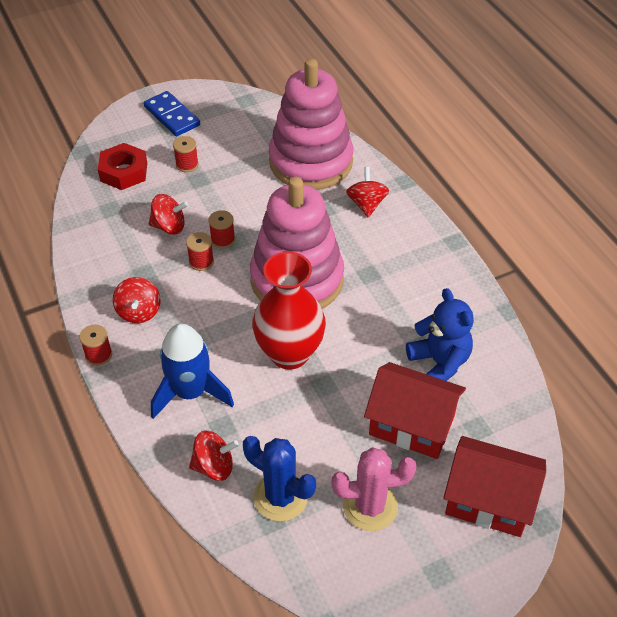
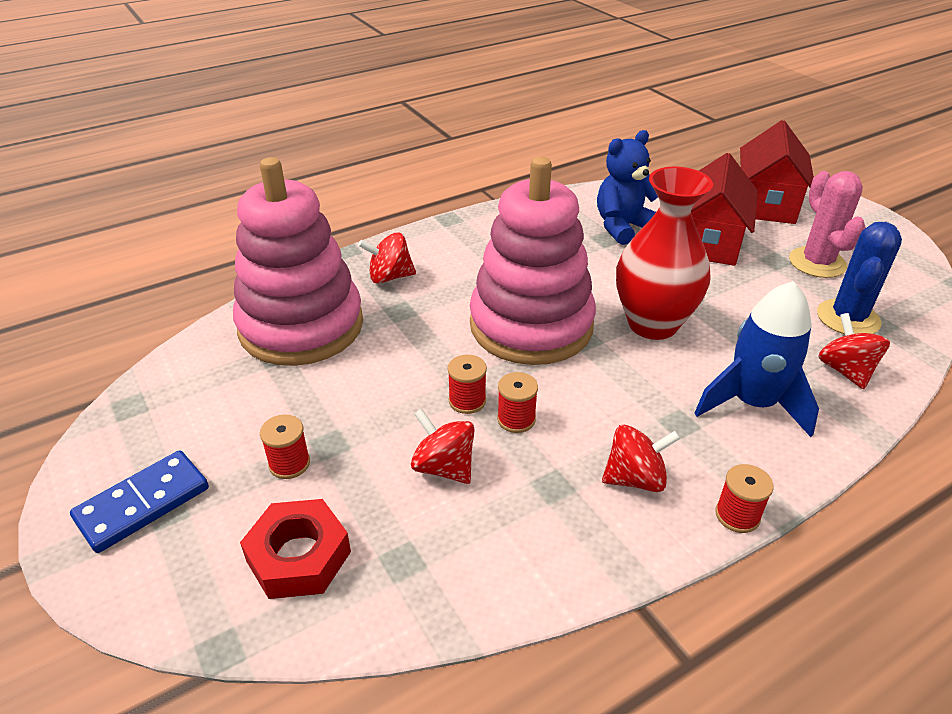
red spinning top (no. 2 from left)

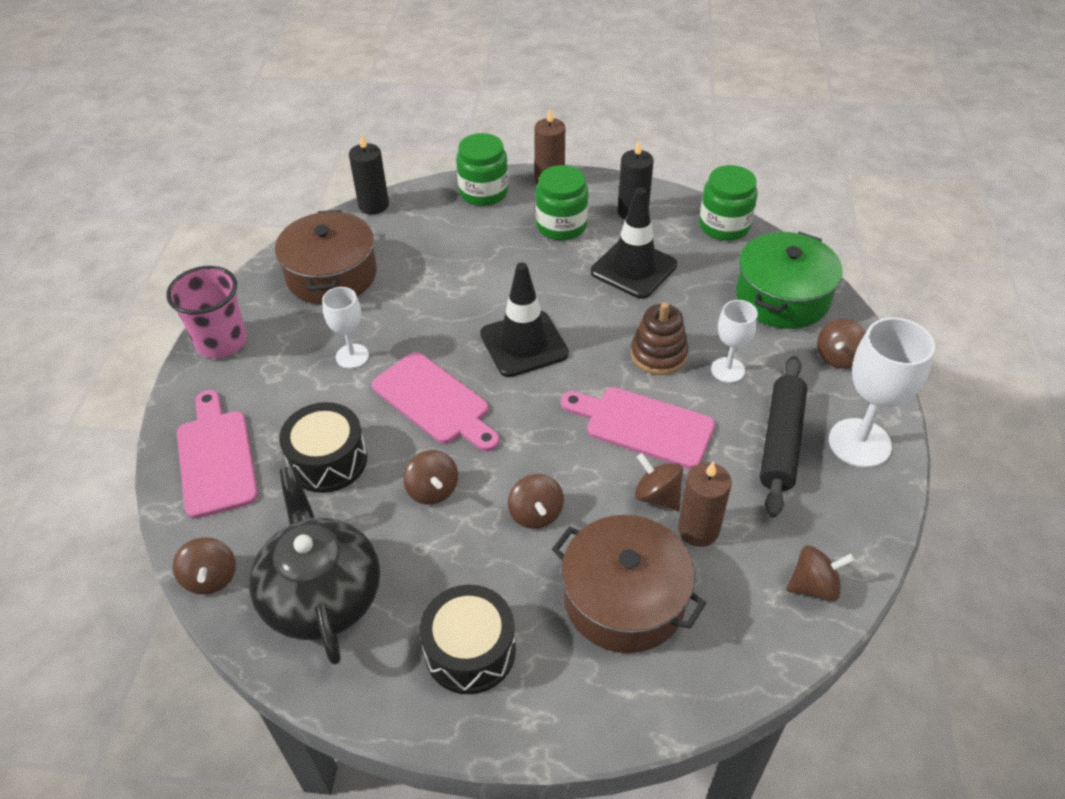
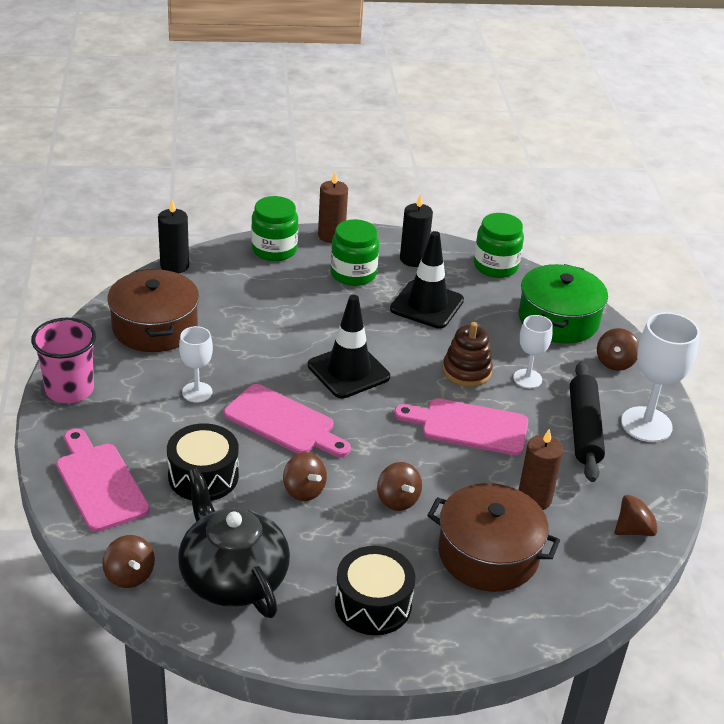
brown spinning top (no. 4 from left in the first image)

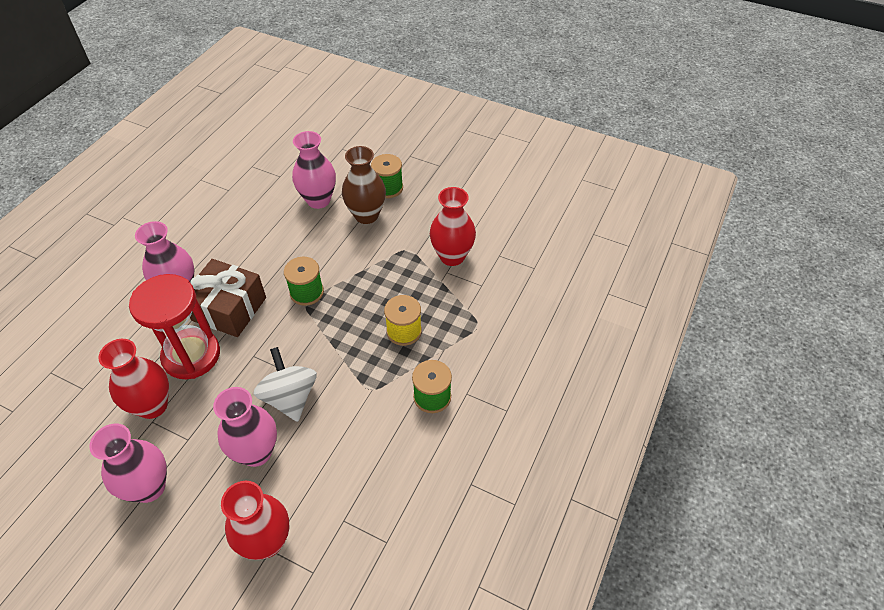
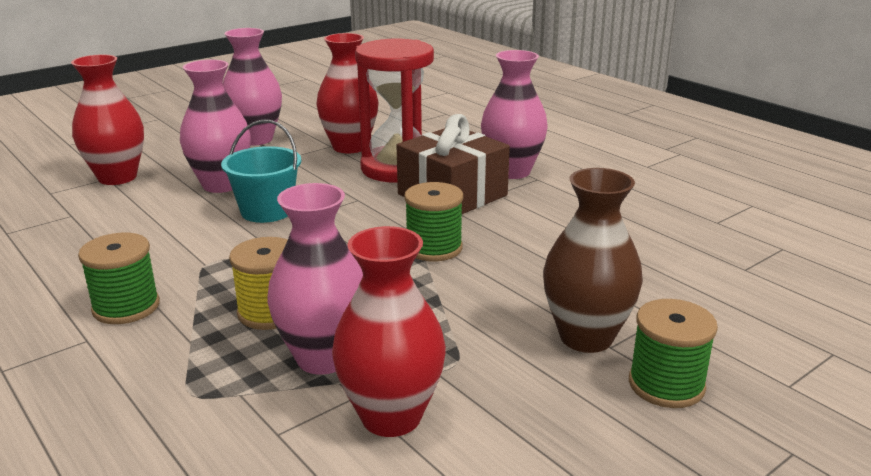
turquoise bucket; pink vase (no. 3 from left)

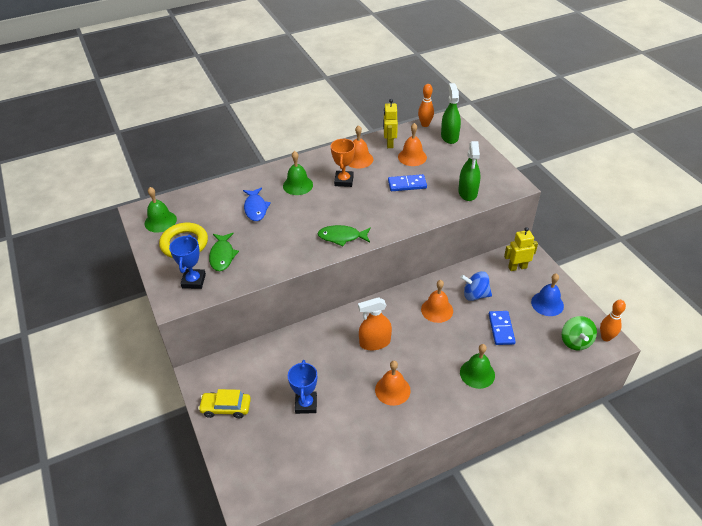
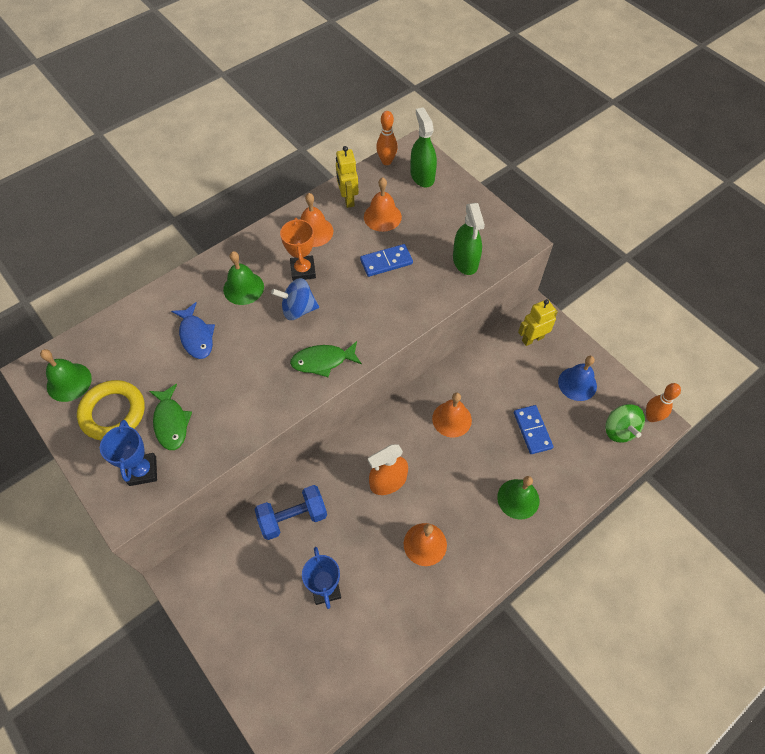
yellow car; blue spinning top; blue dumbbell

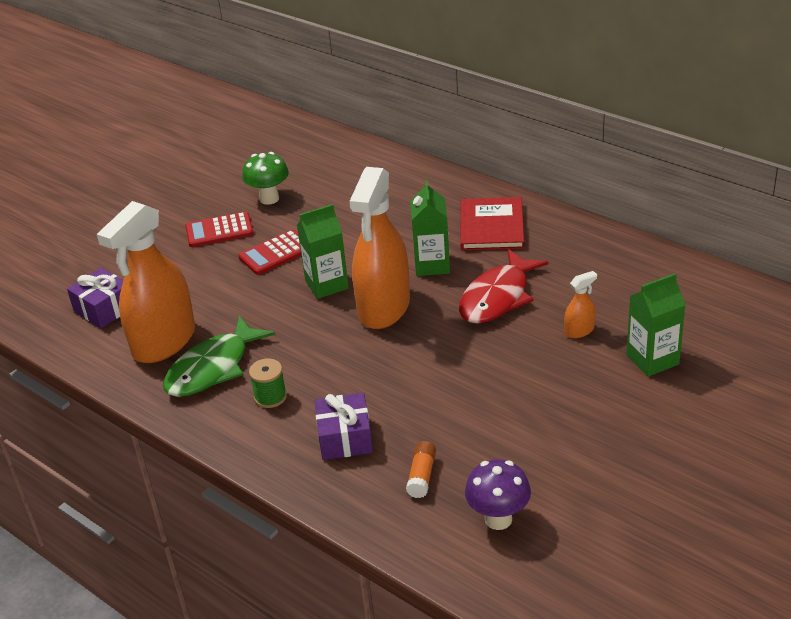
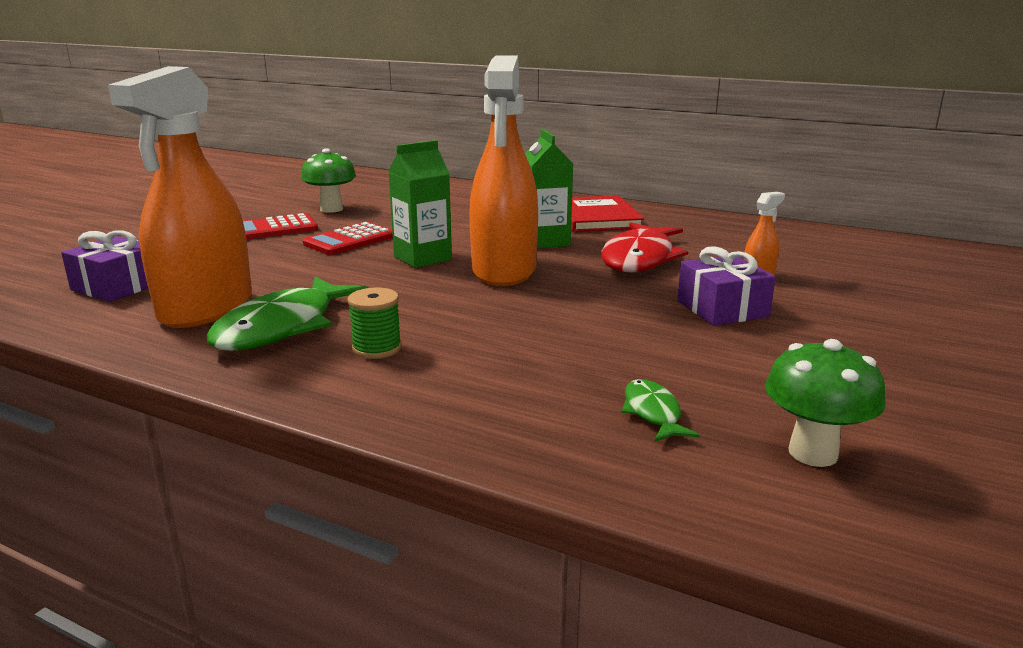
purple gift (no. 2 from left); green fish (no. 2 from left); green mushroom (no. 2 from left); green carton (no. 3 from left in the first image)

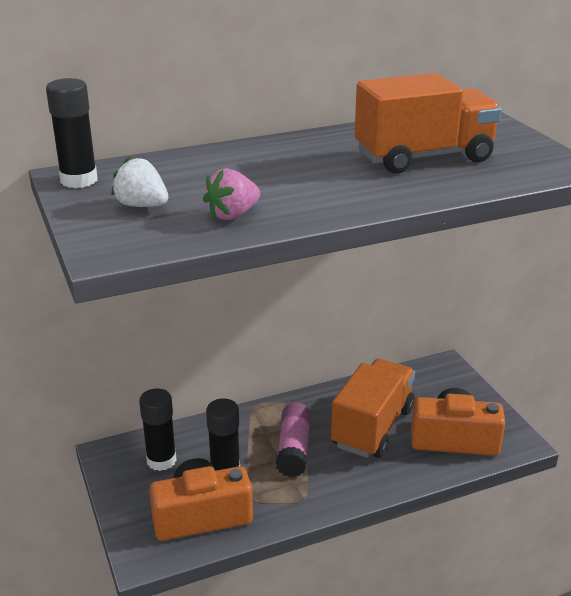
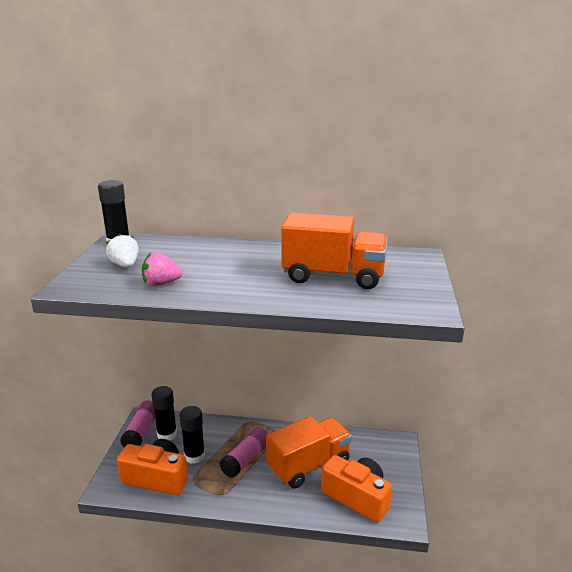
pink glue stick (no. 1 from left)

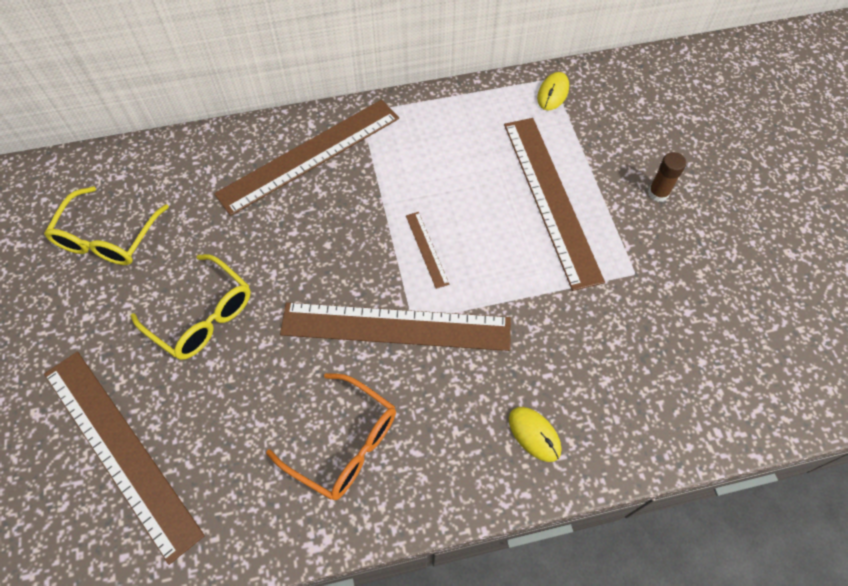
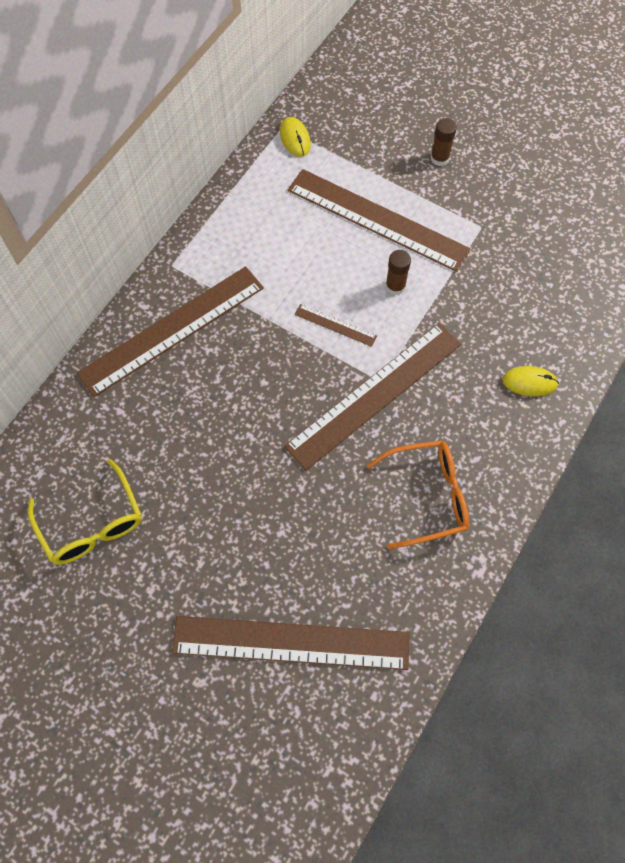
yellow glasses (no. 2 from left in the first image); brown ruler (no. 1 from left); brown glue stick (no. 1 from left)

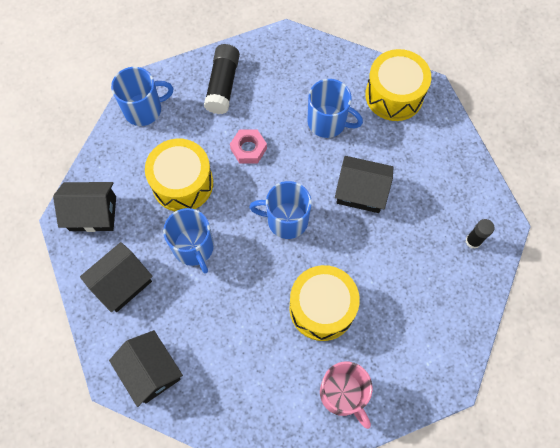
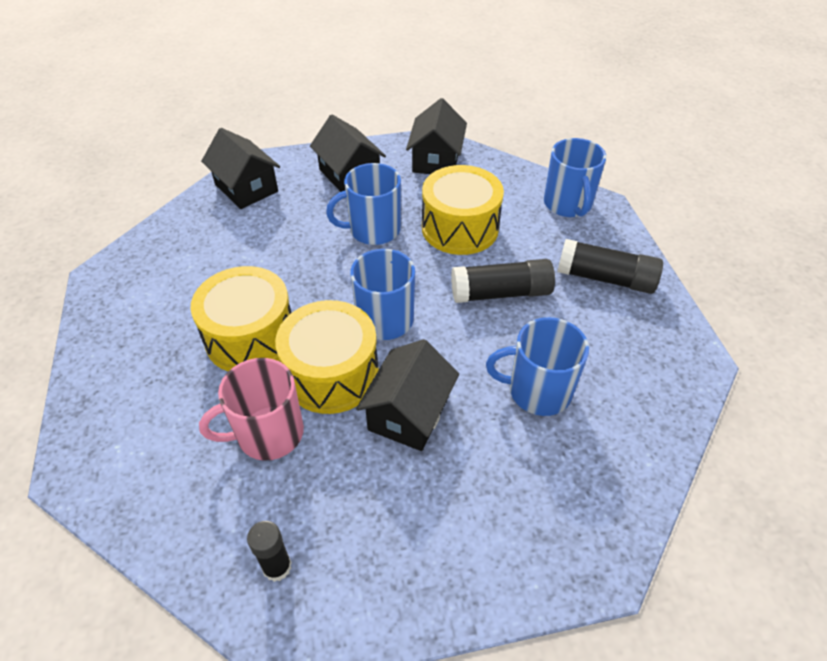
black house (no. 1 from left); black glue stick (no. 2 from left); blue mug (no. 3 from left); pink mug; yellow drum (no. 2 from left)

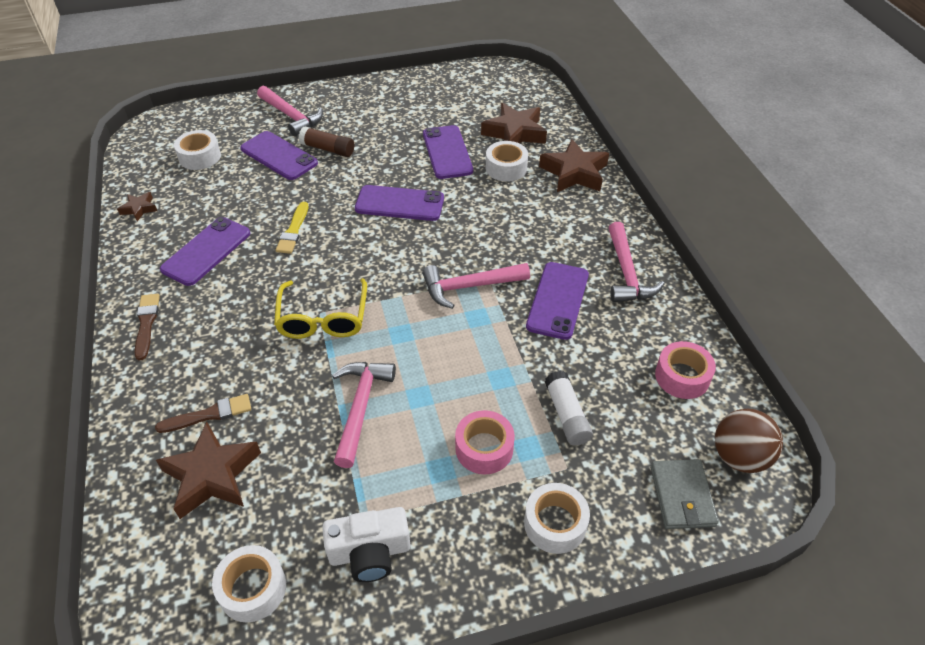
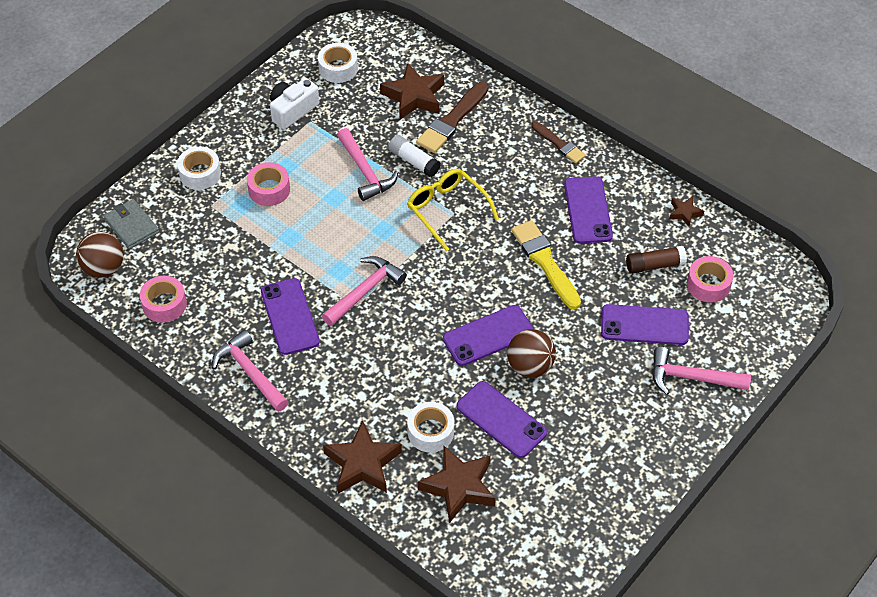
brown brush (no. 1 from left); pink tape (no. 3 from left); yellow brush; brown glue stick; white glue stick; brown ball (no. 2 from left)

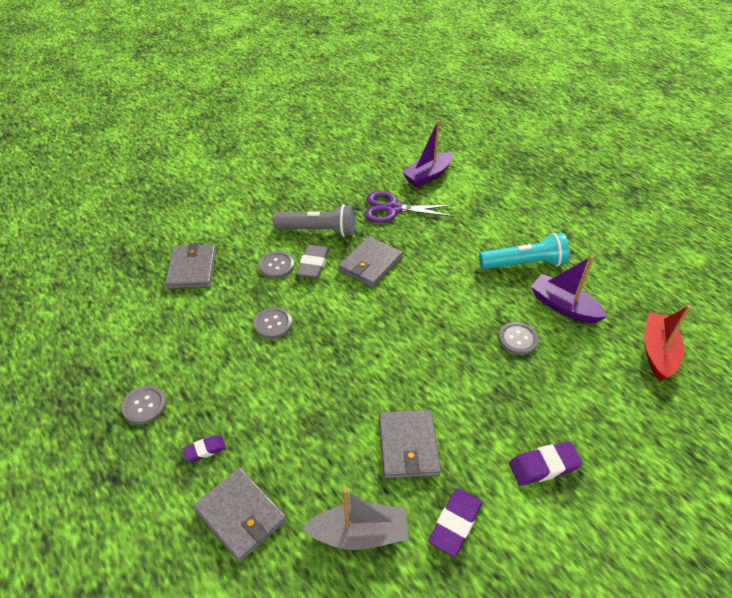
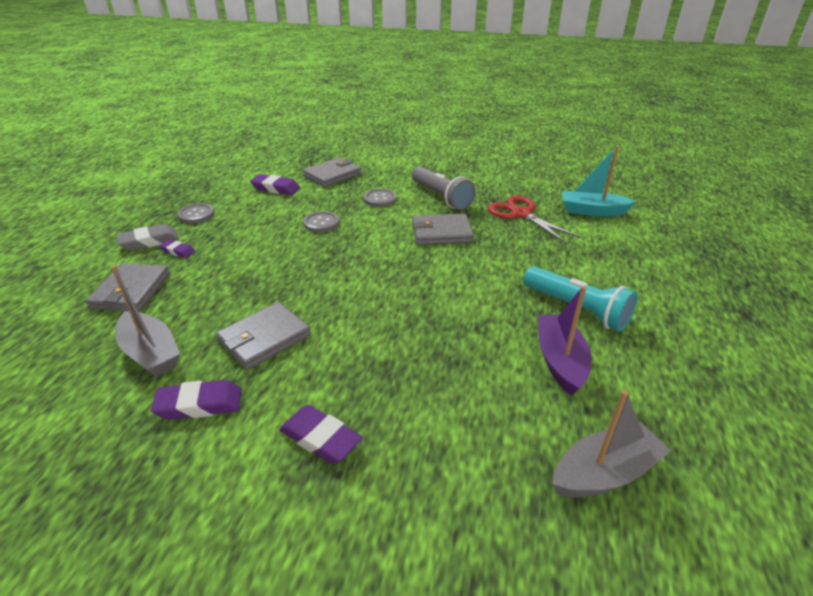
grey eraser; red scissors; turquoise boat; grey button (no. 4 from left in the first image); grey boat (no. 2 from left); purple eraser (no. 3 from left)

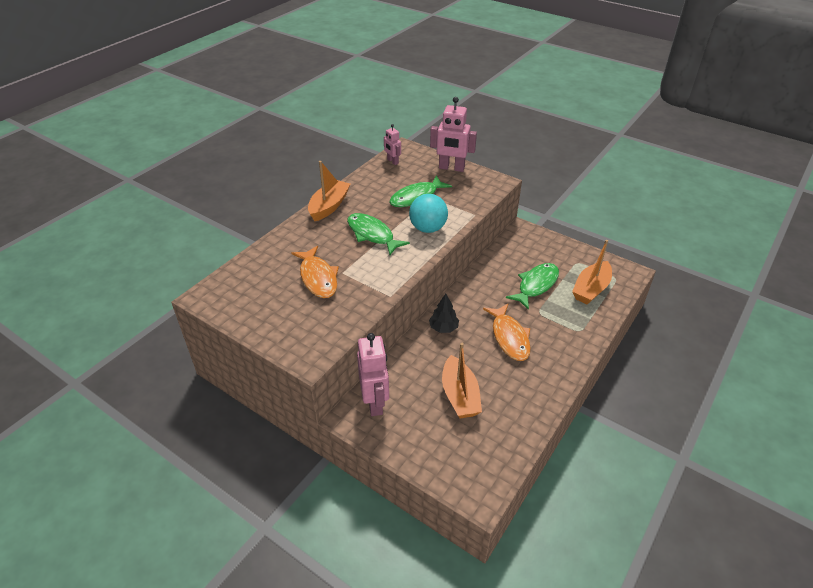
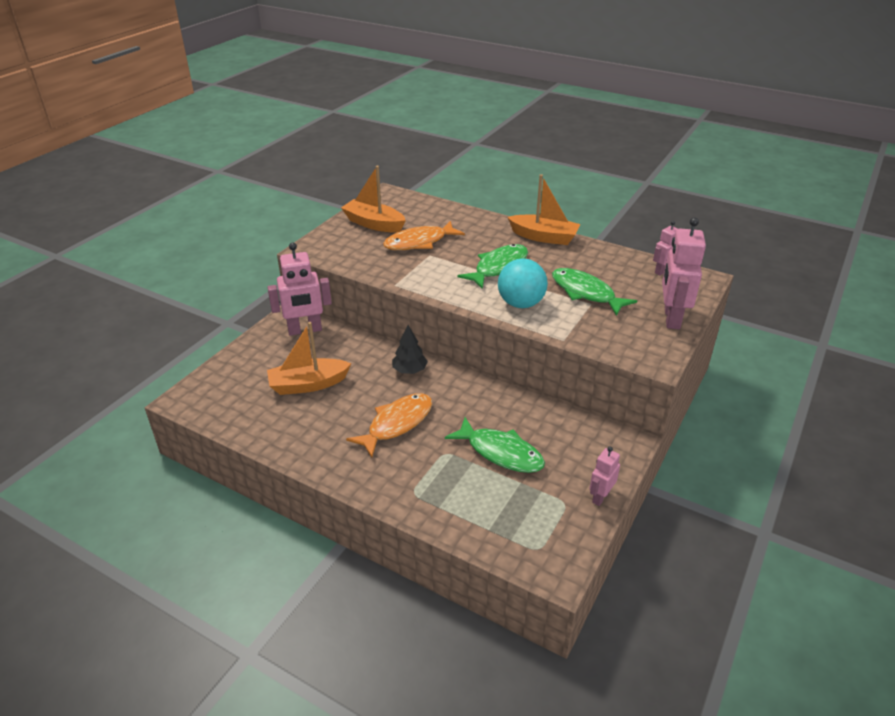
orange fish (no. 1 from left); orange boat (no. 2 from left); pink robot (no. 2 from left)

